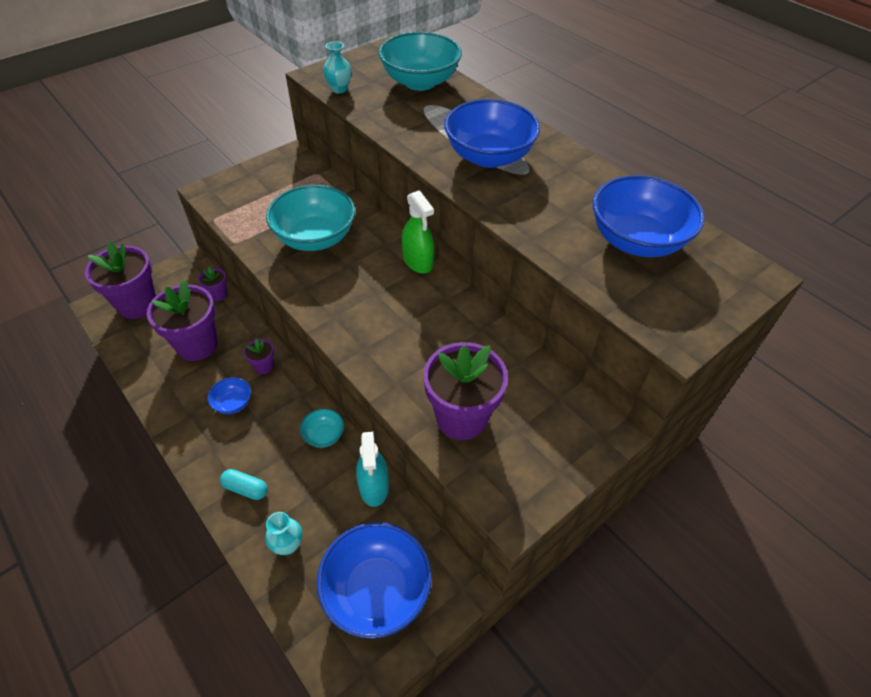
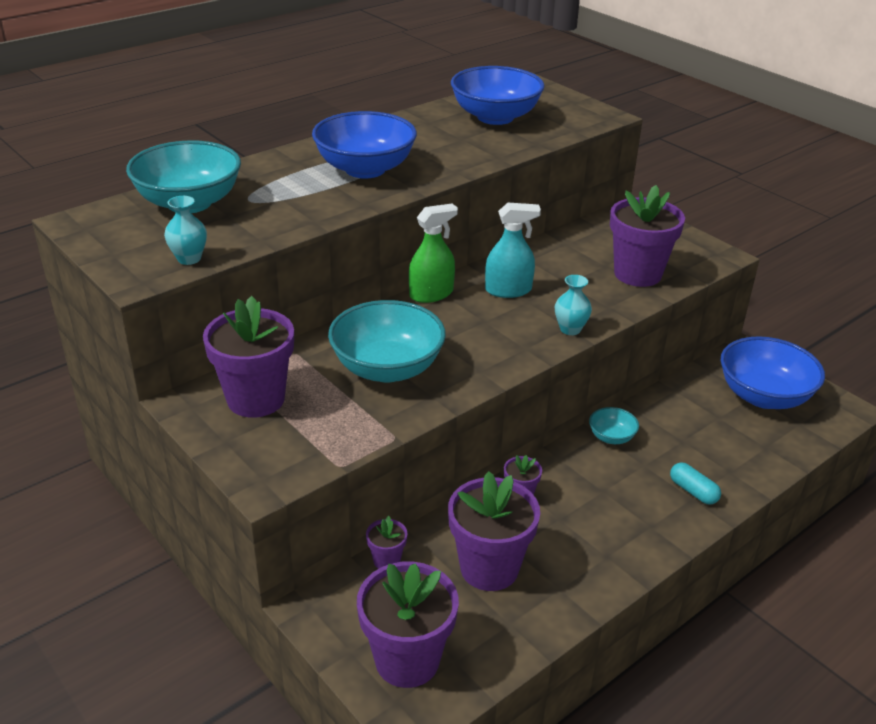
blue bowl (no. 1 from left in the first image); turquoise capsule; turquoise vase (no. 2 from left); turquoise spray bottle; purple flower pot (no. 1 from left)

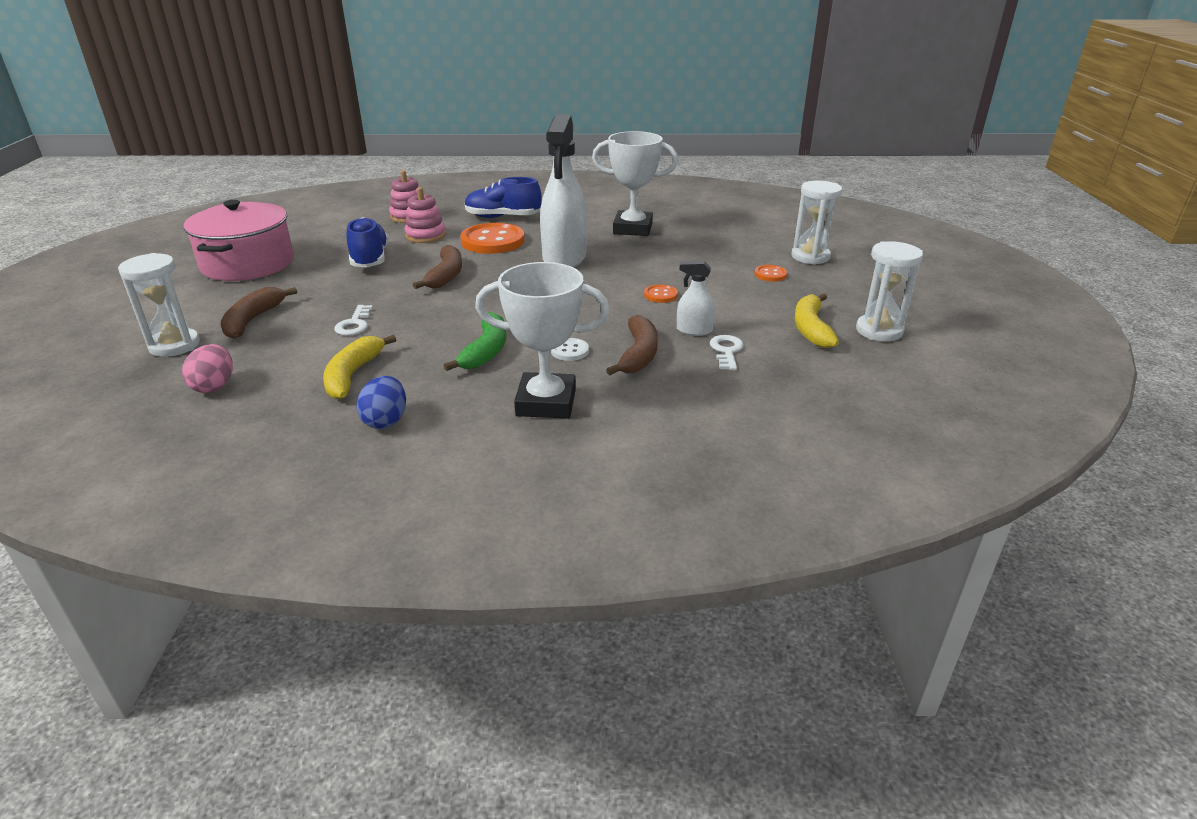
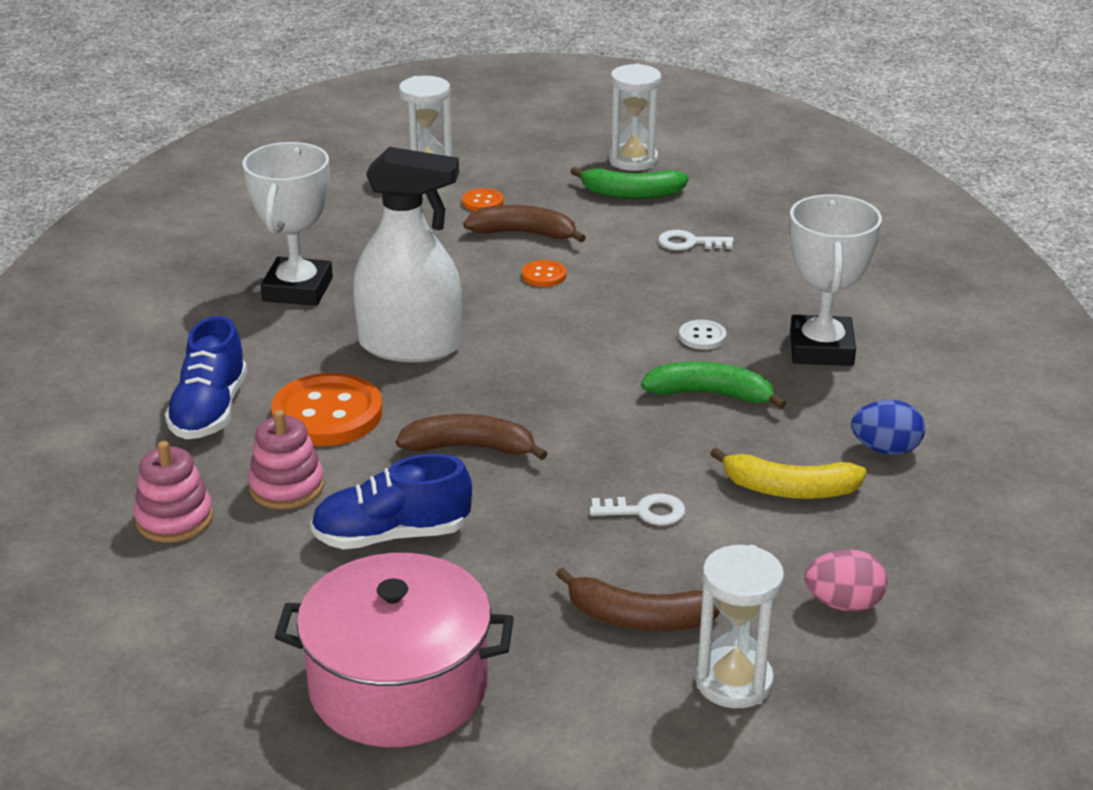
brown banana (no. 2 from left); white spray bottle (no. 2 from left in the first image); green banana (no. 1 from left)

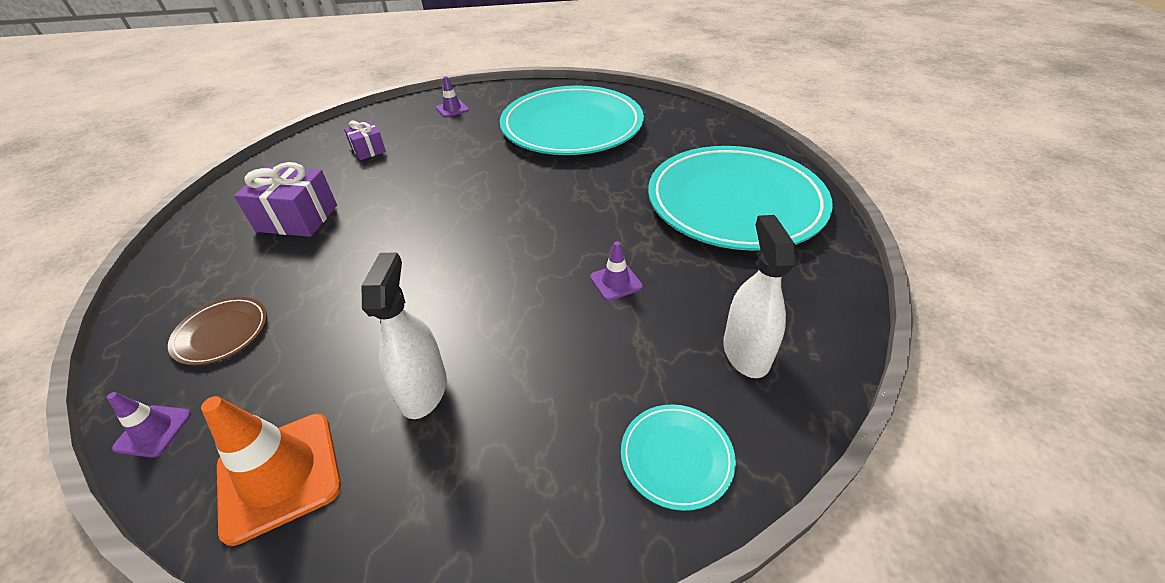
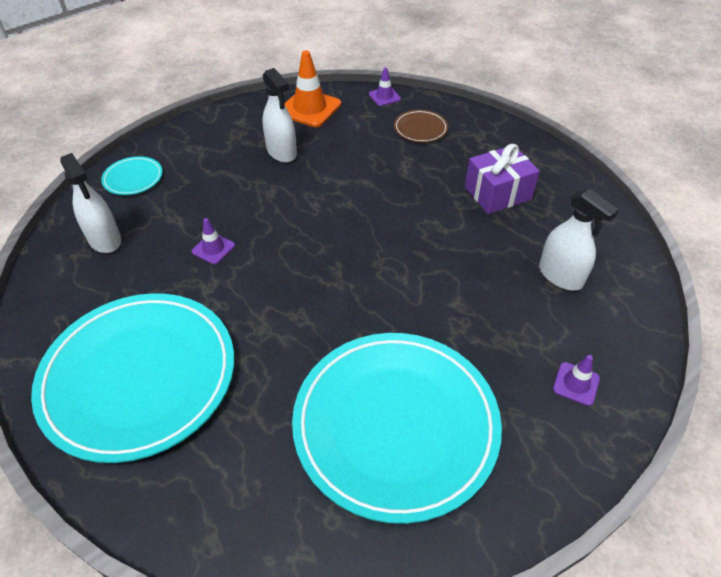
white spray bottle (no. 3 from left)

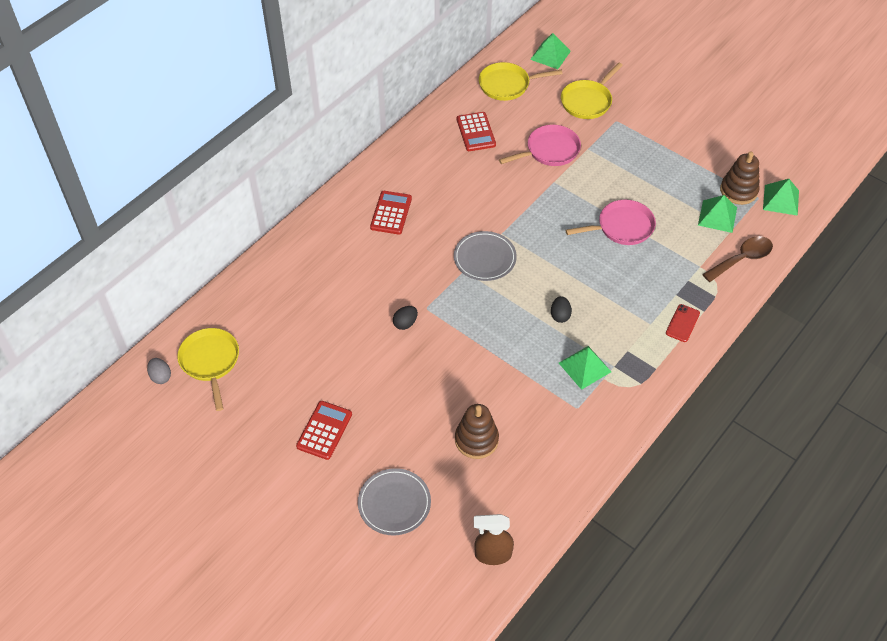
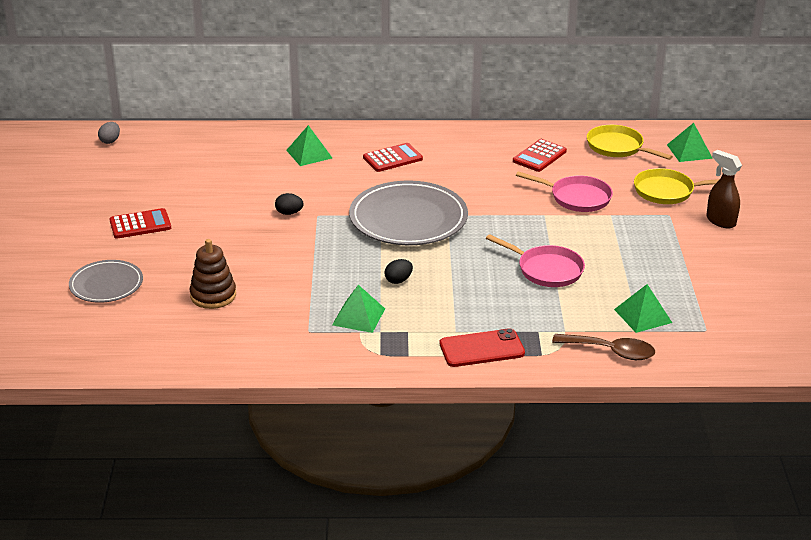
yellow pan (no. 1 from left in the first image); grey plate (no. 2 from left); brown spray bottle; red phone; brown stacking toy (no. 2 from left in the first image); green pyramid (no. 1 from left)

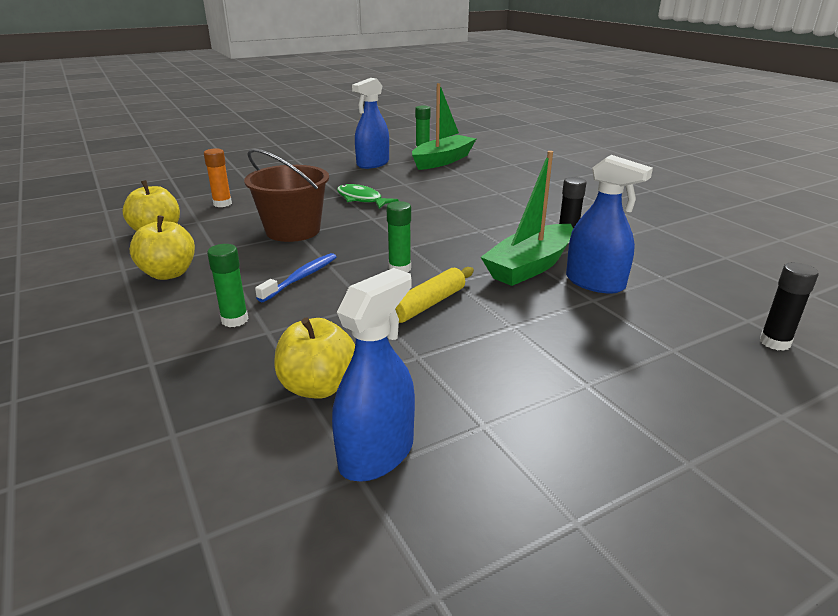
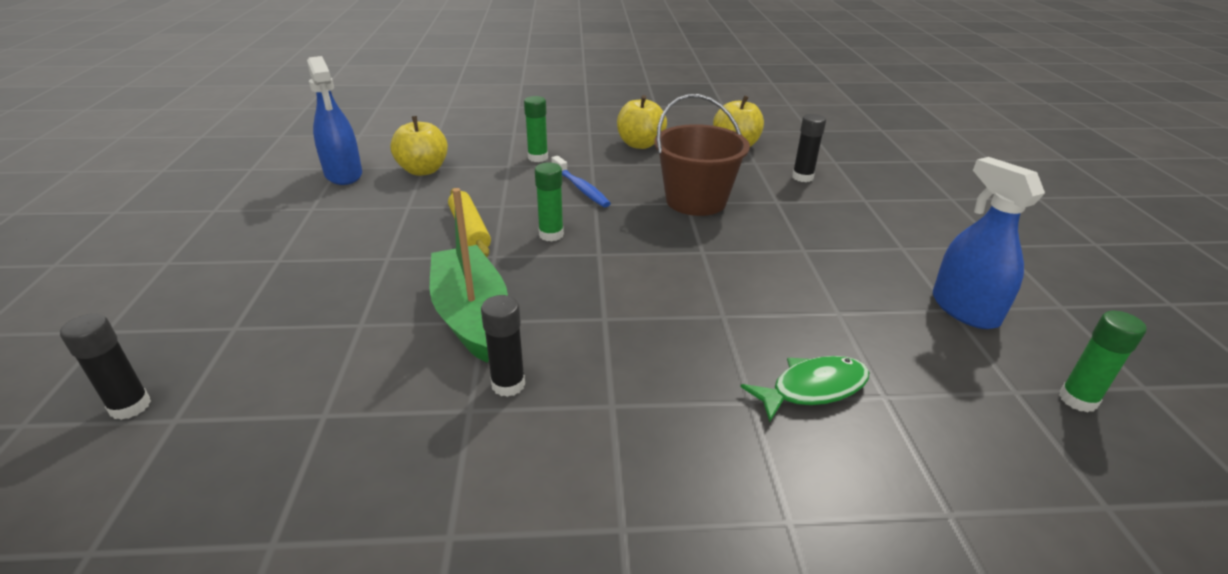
black glue stick (no. 3 from left); green fish; green boat (no. 1 from left in the first image); blue spray bottle (no. 3 from left in the first image)

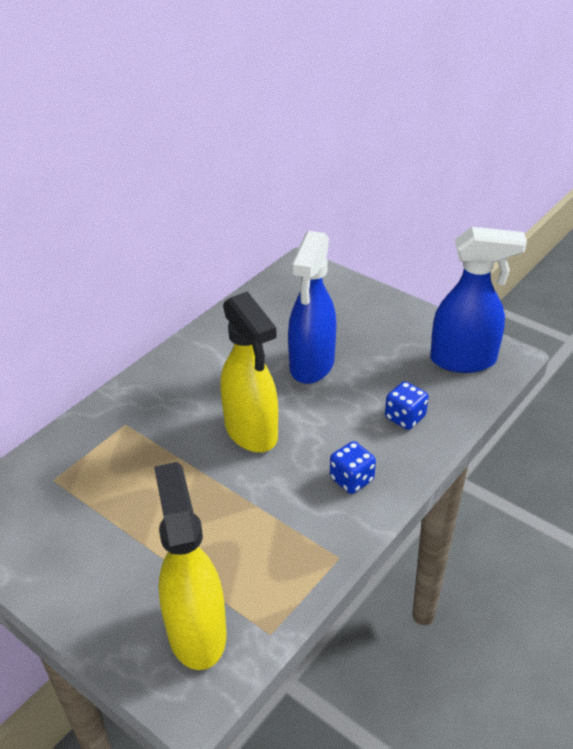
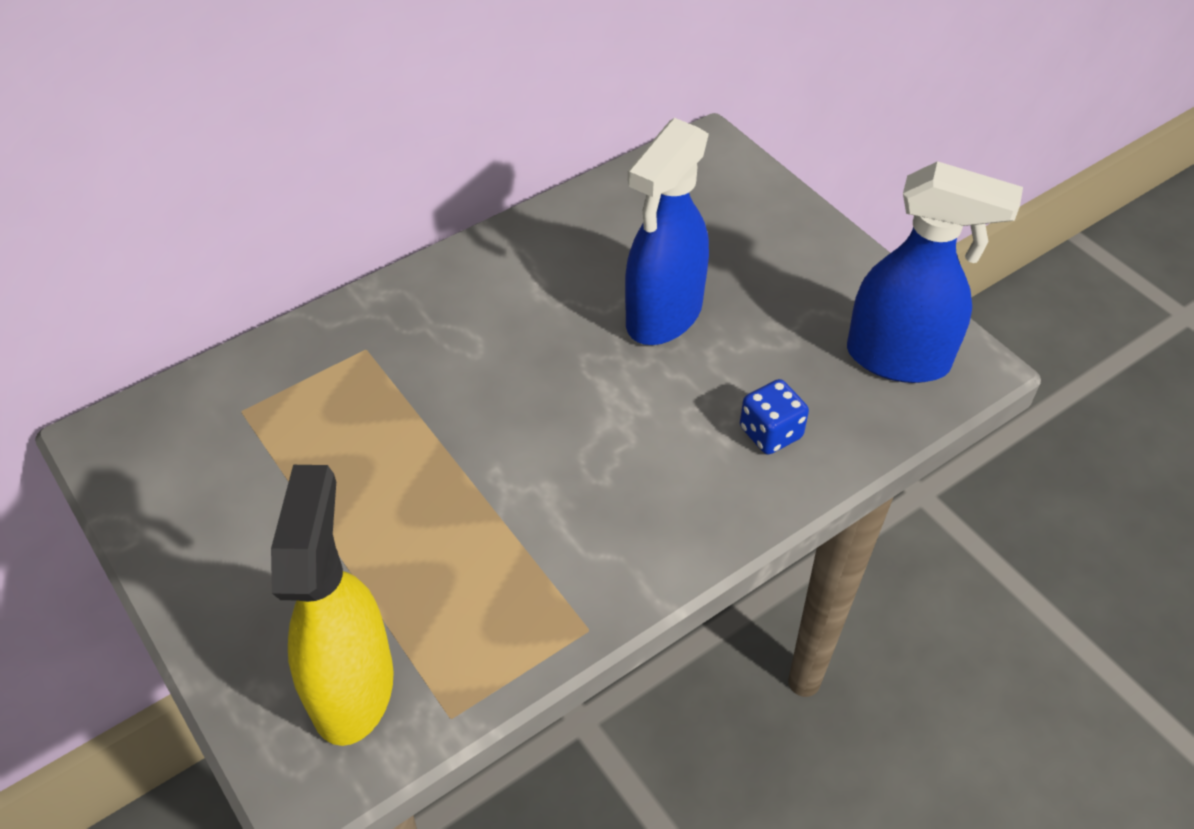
yellow spray bottle (no. 2 from left in the first image); blue dice (no. 1 from left in the first image)

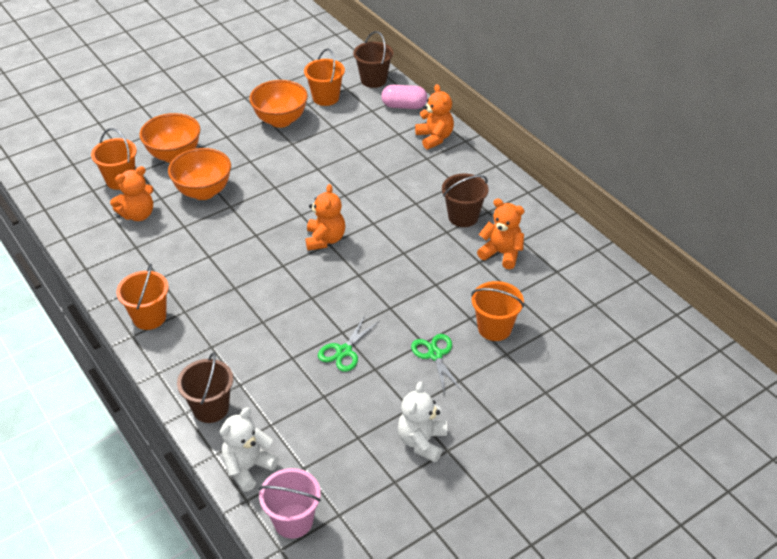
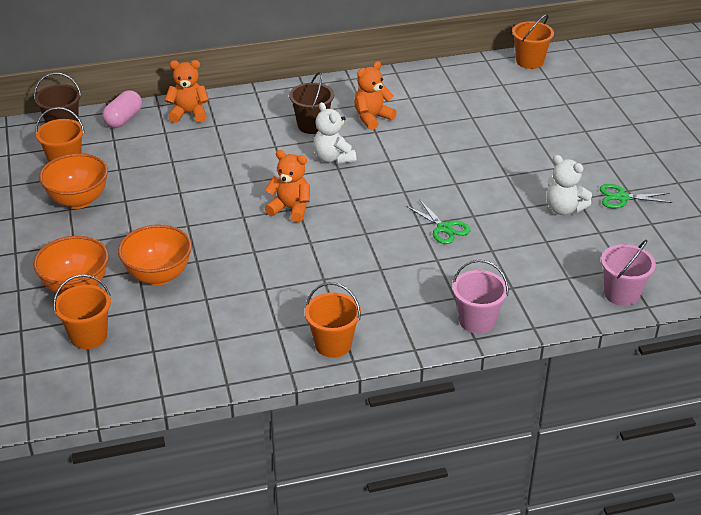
orange teddy bear (no. 1 from left in the first image); pink bucket (no. 1 from left); white teddy bear (no. 1 from left); green scissors (no. 2 from left); orange bucket (no. 4 from left)

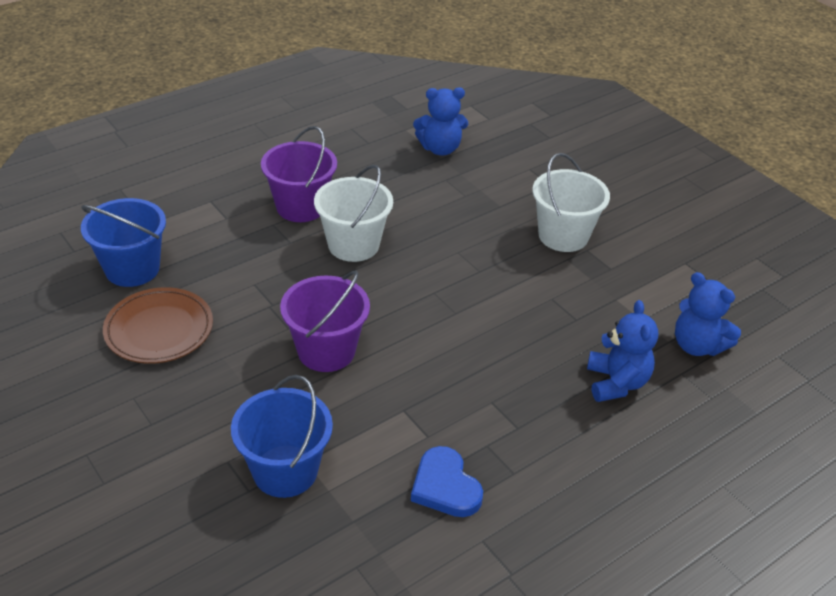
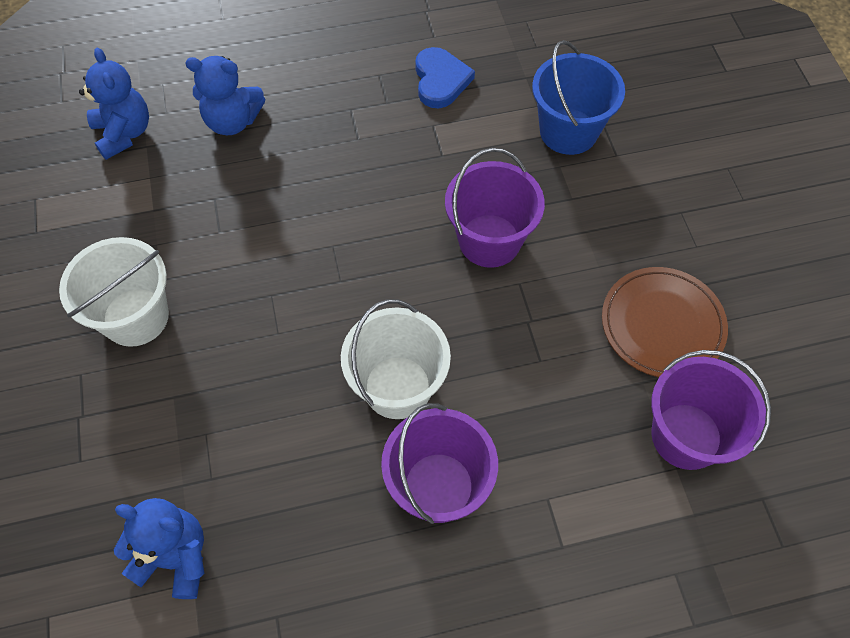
purple bucket (no. 3 from left); blue teddy bear (no. 3 from left)

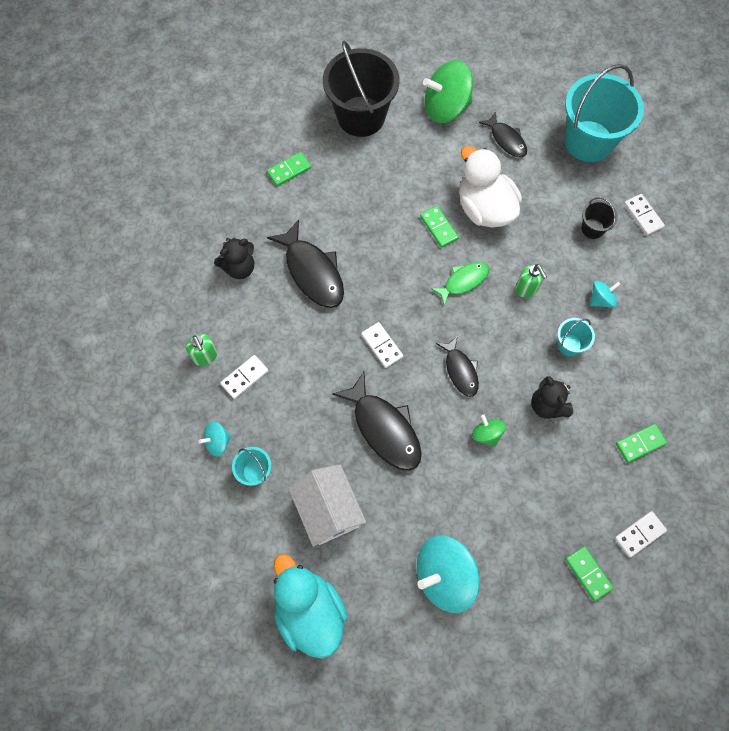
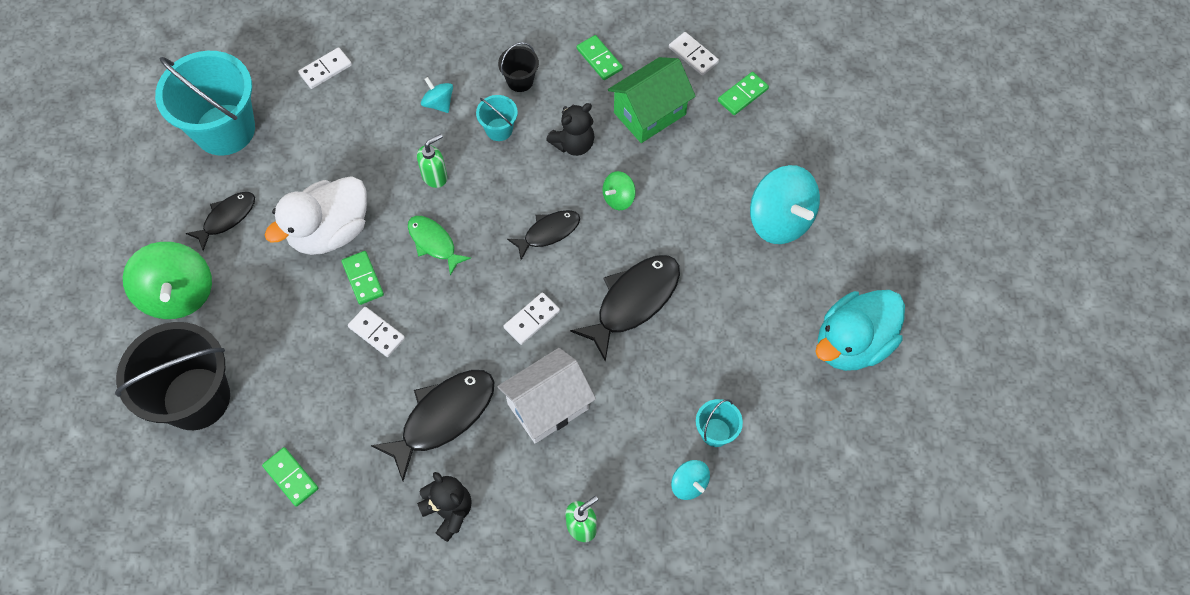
white domino (no. 2 from left); white house; green domino (no. 2 from left); black bucket (no. 2 from left); green house

